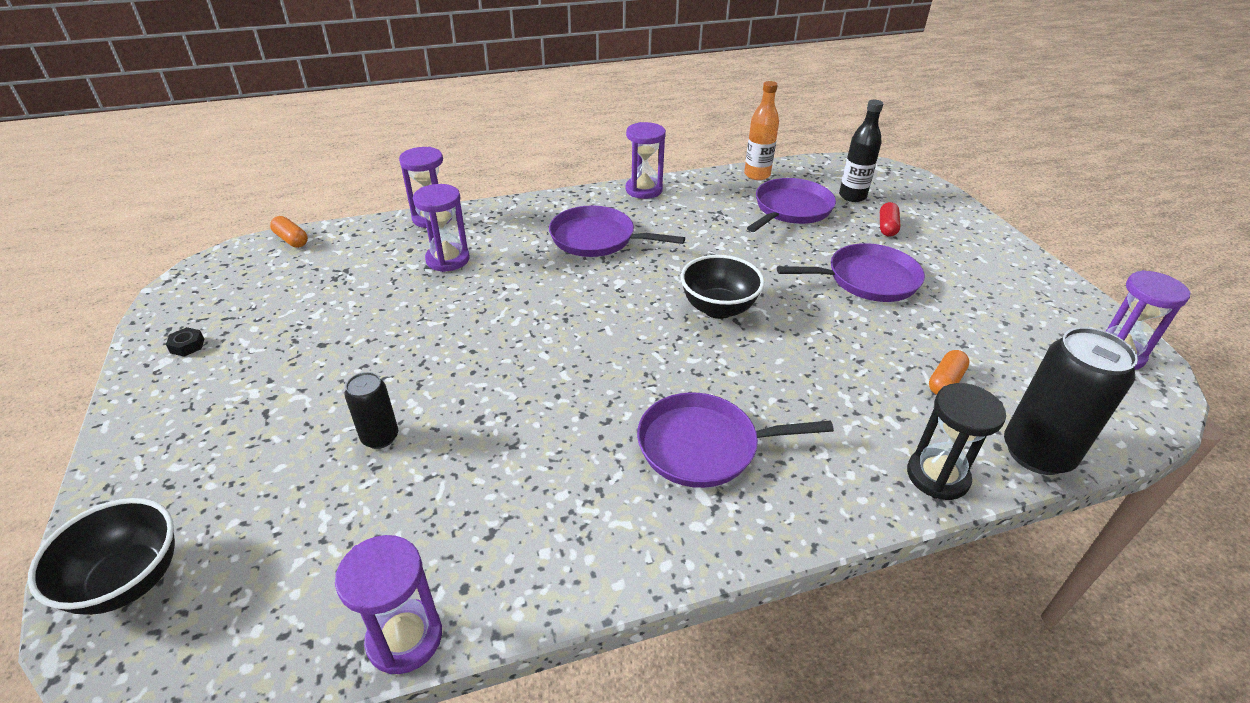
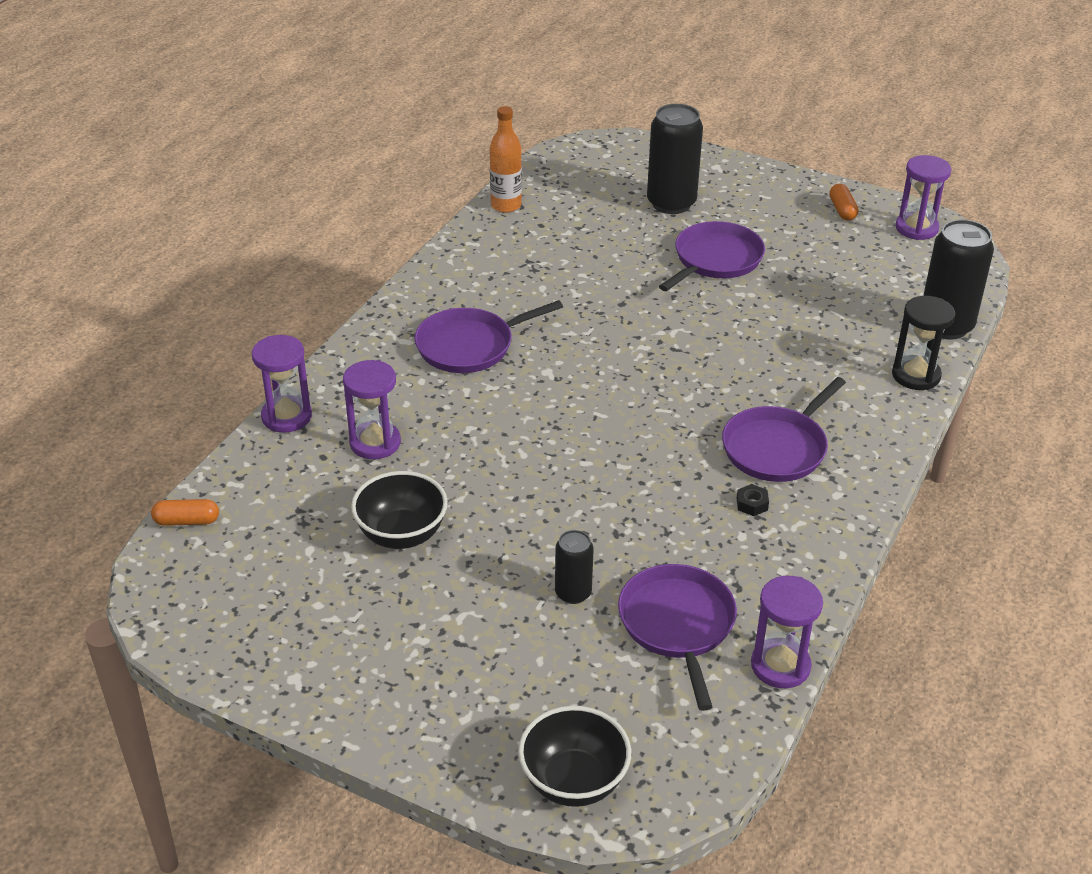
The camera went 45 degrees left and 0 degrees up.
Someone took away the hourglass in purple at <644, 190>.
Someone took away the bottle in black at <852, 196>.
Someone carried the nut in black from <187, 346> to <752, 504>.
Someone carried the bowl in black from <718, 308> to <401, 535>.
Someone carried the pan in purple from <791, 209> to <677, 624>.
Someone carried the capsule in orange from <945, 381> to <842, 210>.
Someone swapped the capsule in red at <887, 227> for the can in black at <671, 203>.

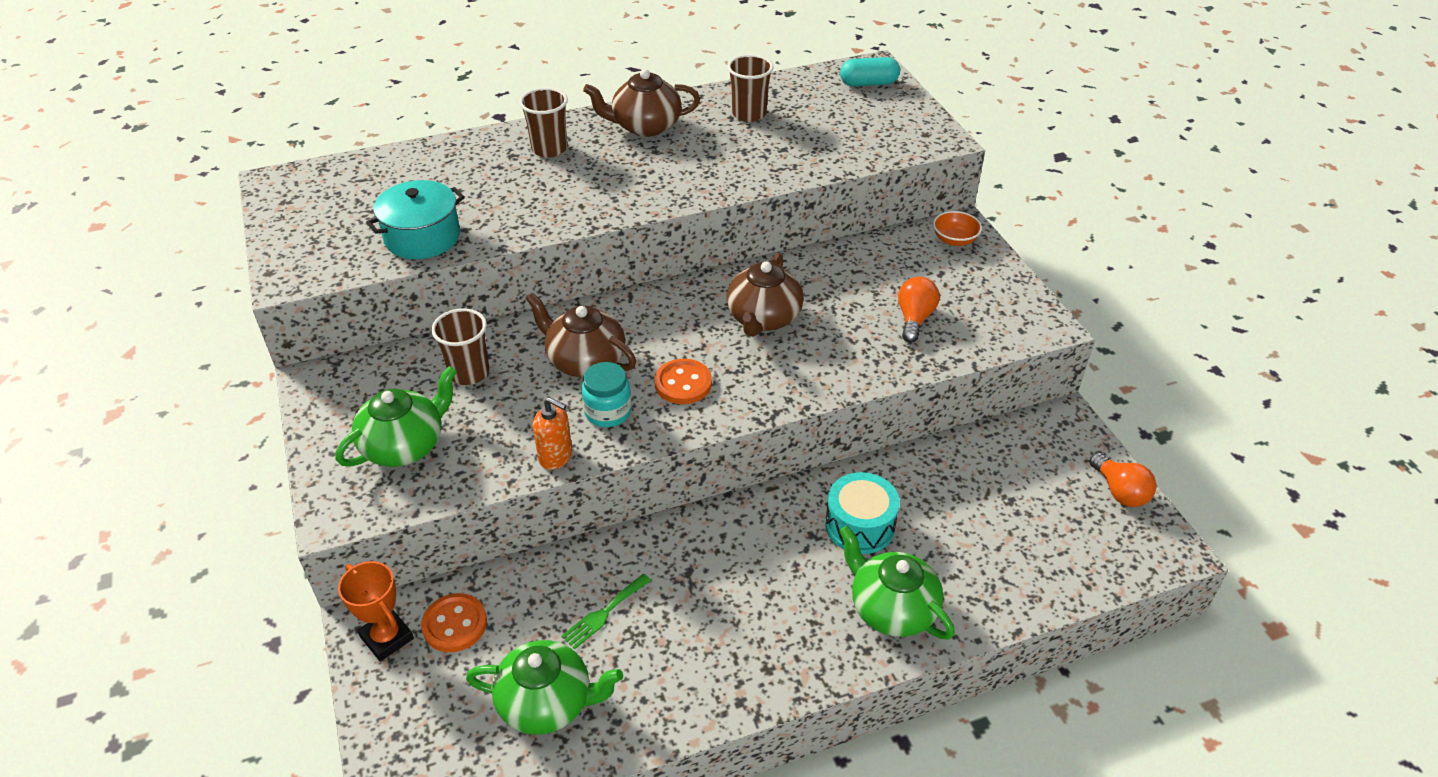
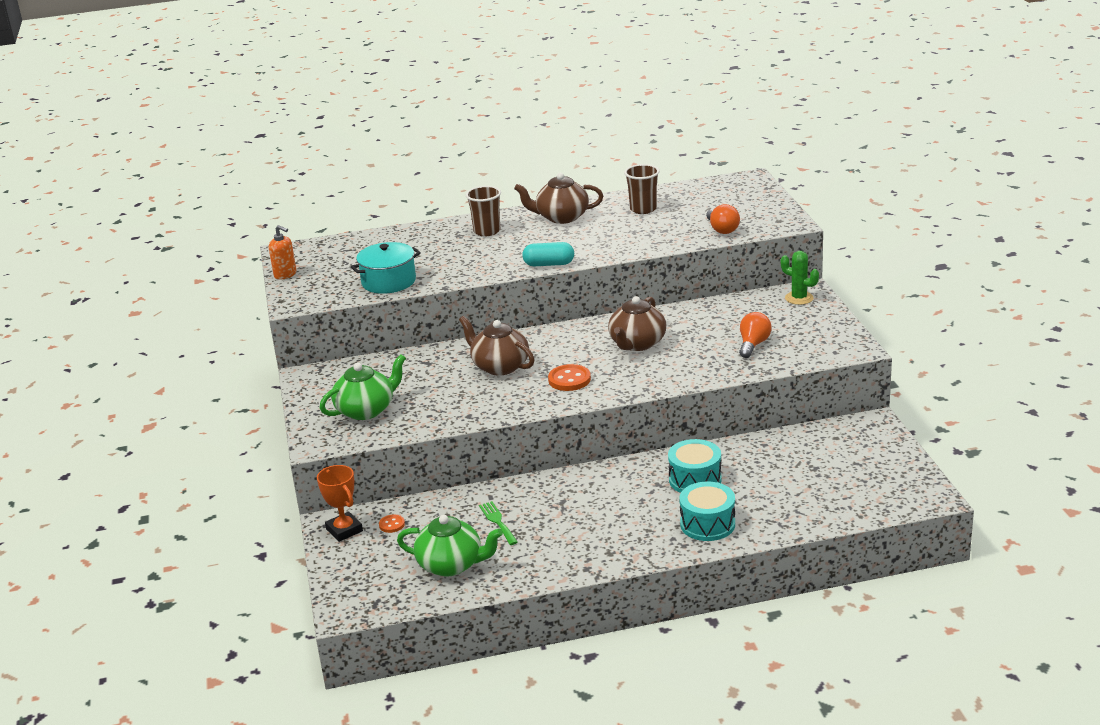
The camera went 10 degrees right and 15 degrees down.
Someone took away the cup in brown at <469, 373>.
Someone took away the jar in turquoise at <608, 412>.
Someone carried the soap dispenser in orange from <556, 457> to <285, 274>.
Someone carried the capsule in turquoise from <868, 83> to <549, 264>.
Someone carried the light bulb in orange from <1119, 491> to <722, 229>.
Someone swapped the teapot in green at <891, 608> for the drum in turquoise at <707, 524>.
Someone swapped the bowl in orange at <954, 240> for the cactus in green at <799, 298>.
Someone rotated the fork in green at <604, 613> by 105 degrees clockwise.
Someone scaled the button in orange at <455, 624> by 0.57.

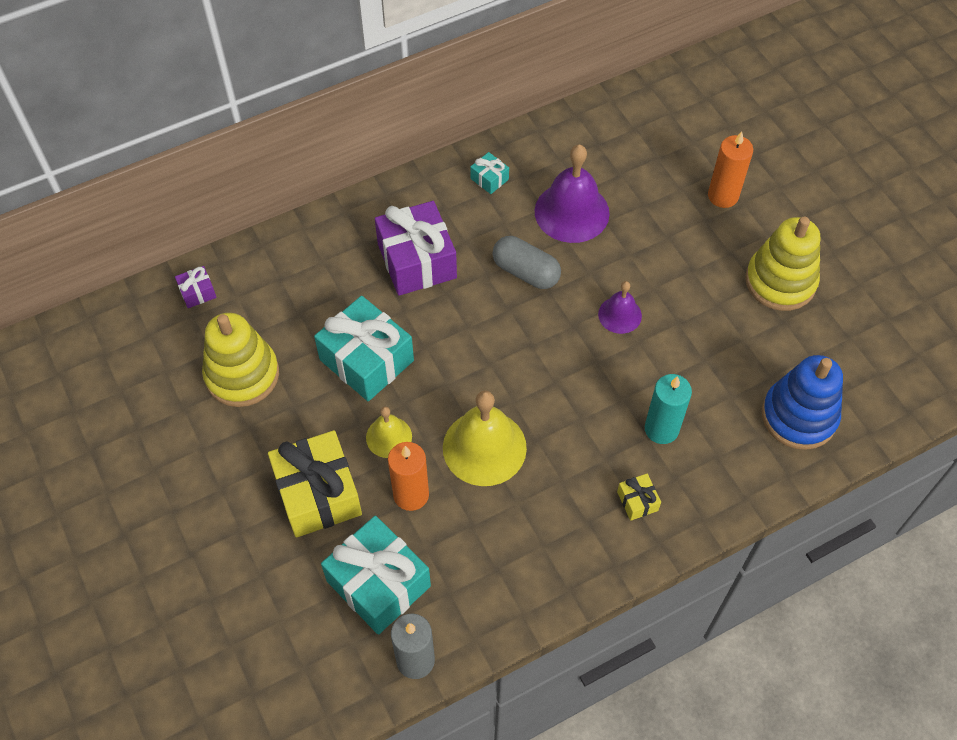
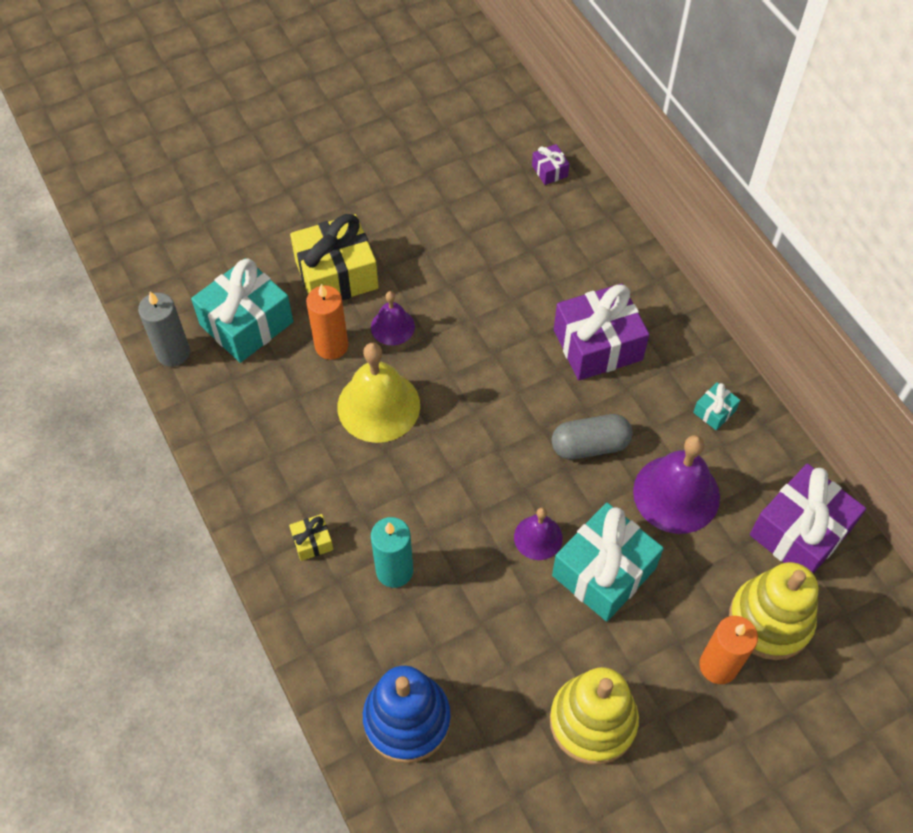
The camera went 90 degrees right and 0 degrees up.
Someone put down the gift in purple at <800, 532>.
Someone carried the stacking toy in yellow from <242, 375> to <770, 620>.
Someone carried the gift in turquoise from <366, 360> to <603, 572>.
Someone repainted the bell in yellow at <389, 437>, which became the bell in purple at <392, 326>.
Someone rotated the capsule in grey at <526, 272> by 45 degrees clockwise.

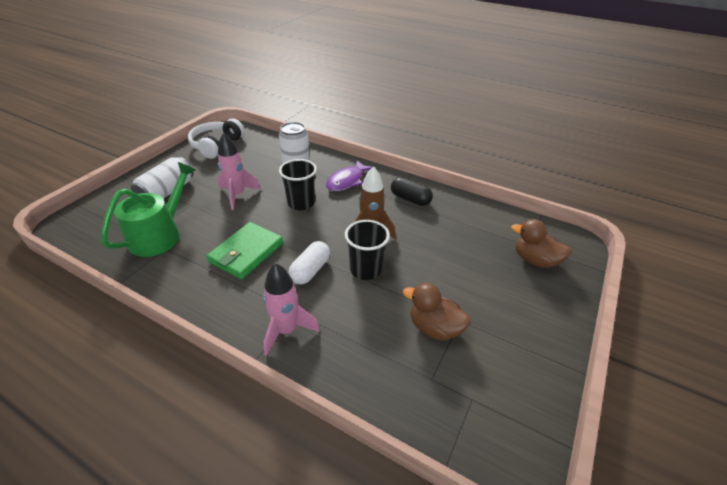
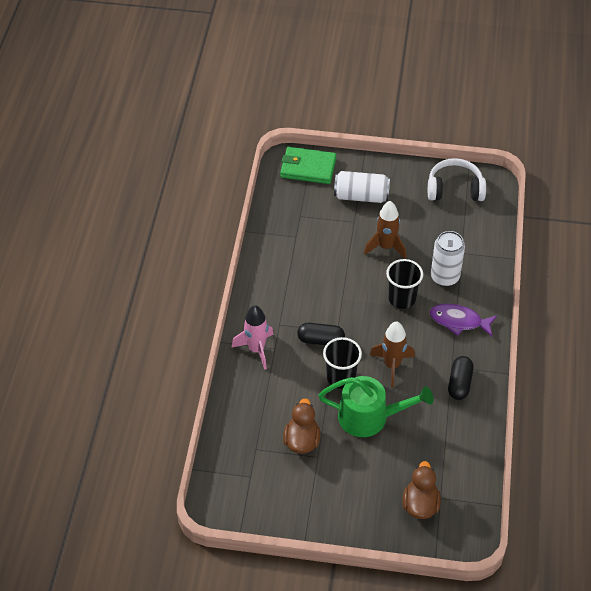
The camera went 70 degrees right and 10 degrees up.
Someone carried the watering can in green from <159, 235> to <369, 417>.
Someone carried the wallet in green from <246, 253> to <308, 168>.
Someone repainted the rocket in pink at <237, 195>, which became the rocket in brown at <386, 247>.
Someone repainted the capsule in white at <310, 270>, which became the capsule in black at <320, 340>.

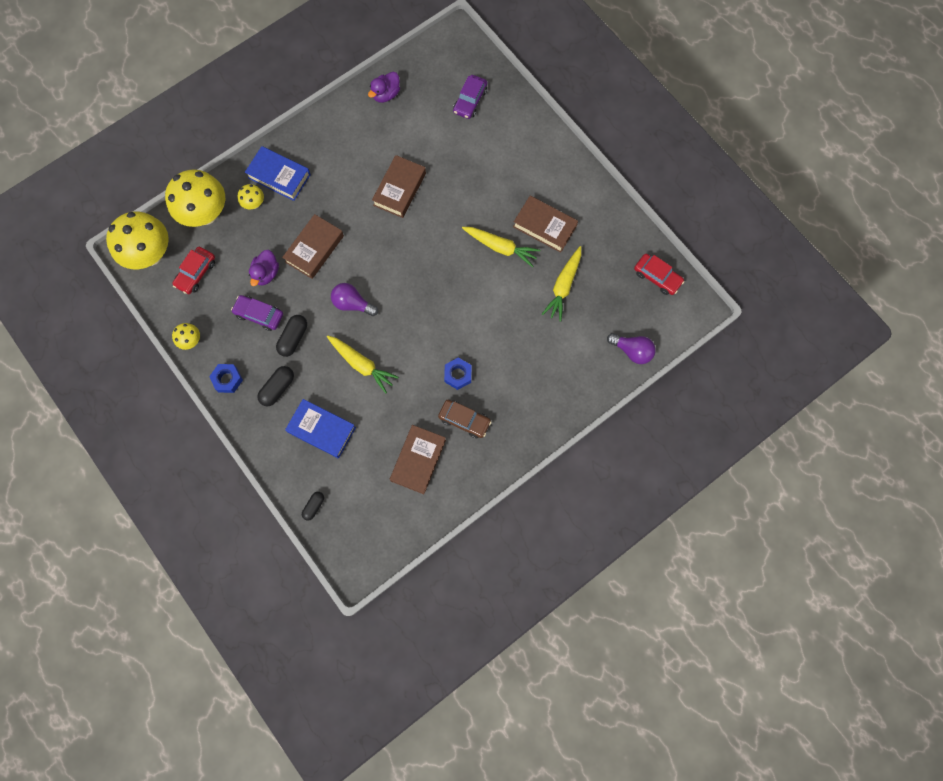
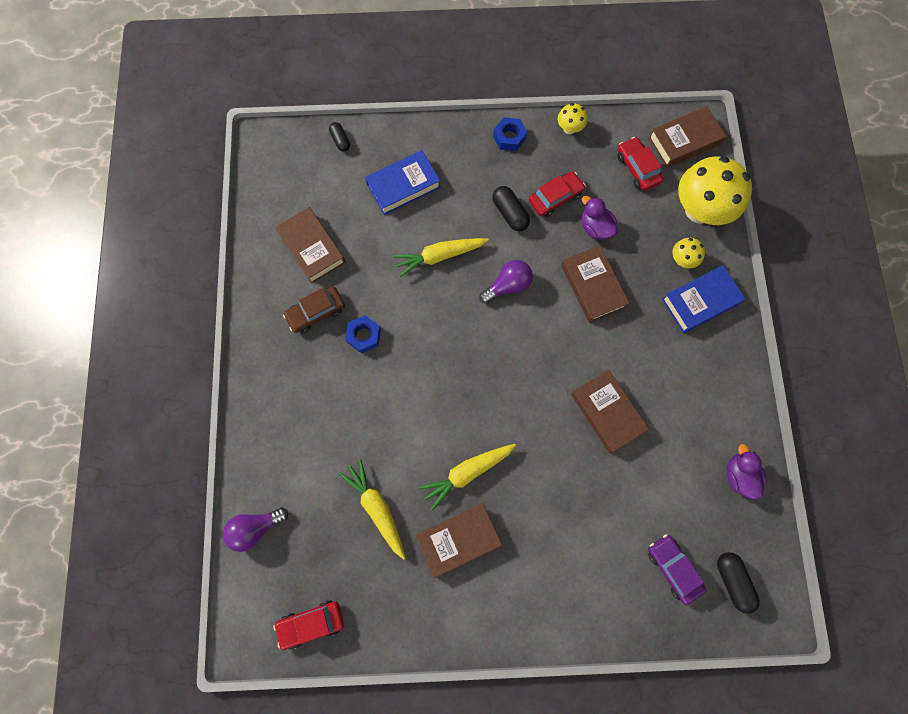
The camera went 125 degrees right and 0 degrees up.
Someone carried the capsule in black from <278, 388> to <732, 581>.
Someone swapped the mushroom in yellow at <150, 254> for the book in brown at <684, 141>.
Someone repainted the car in purple at <259, 315>, which became the car in red at <555, 198>.

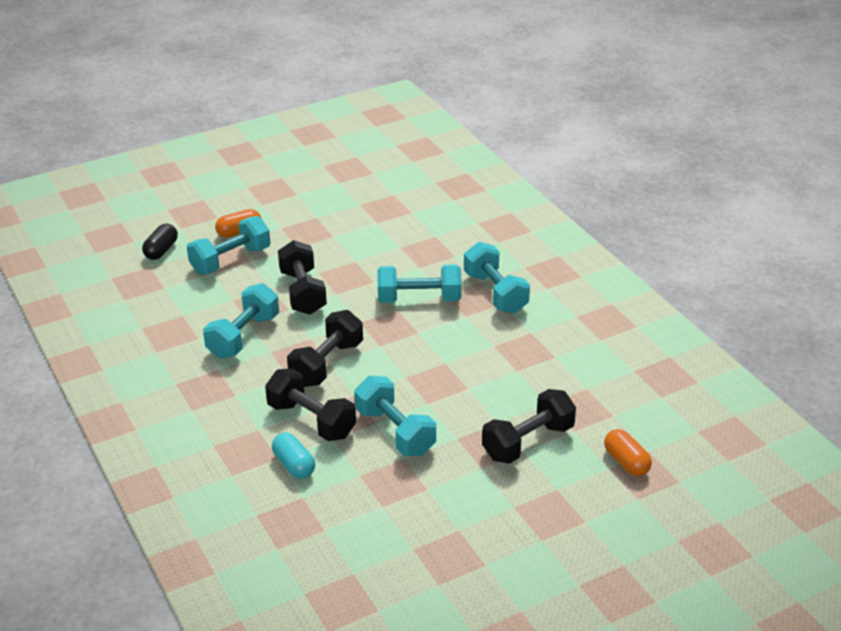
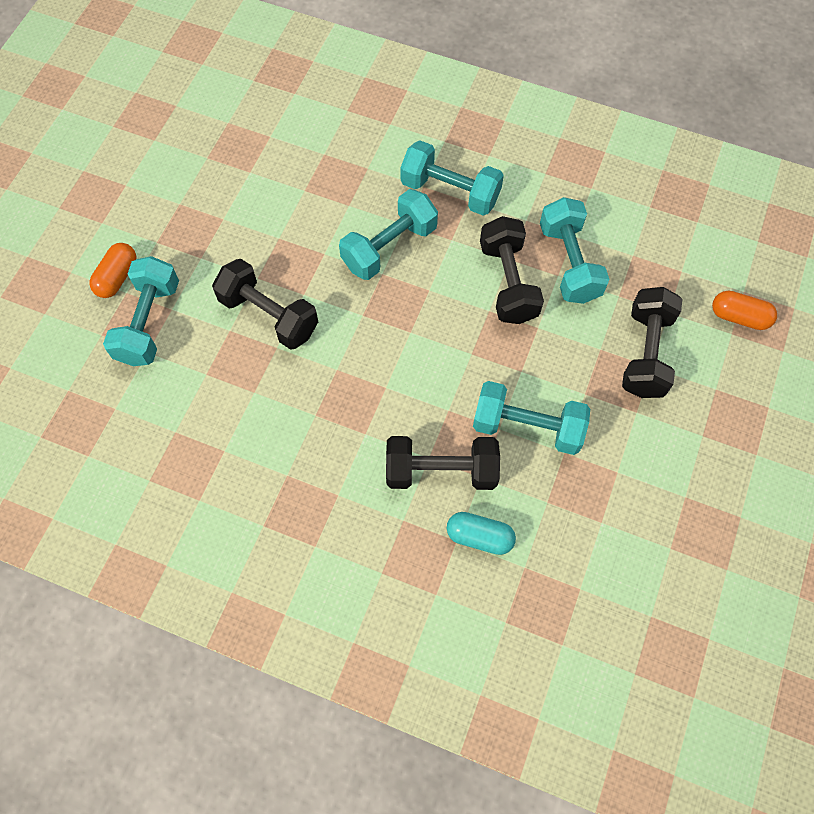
The camera went 40 degrees left and 30 degrees up.
Someone took away the capsule in black at <161, 250>.
Someone carried the dumbbell in turquoise from <243, 336> to <569, 263>.
Someone carried the dumbbell in black from <327, 364> to <508, 282>.

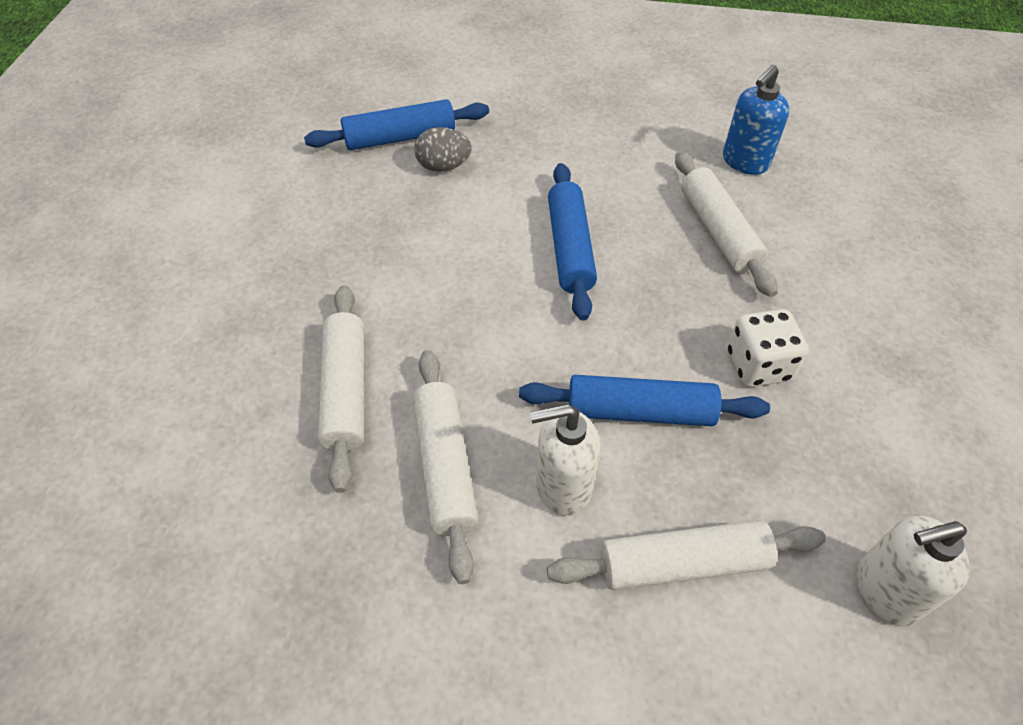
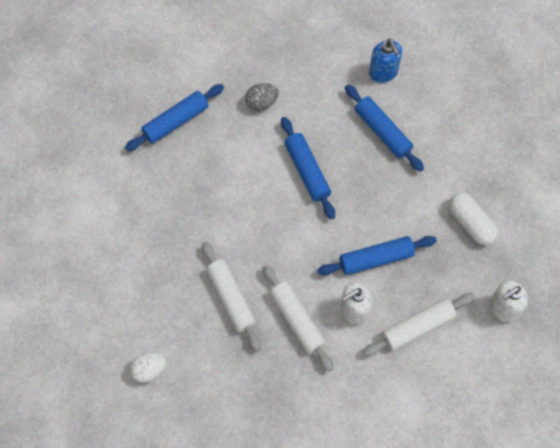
The camera went 20 degrees left and 15 degrees up.
Someone took away the dice in white at <758, 365>.
Someone put down the egg in white at <149, 370>.
Someone put down the capsule in white at <471, 223>.
Someone carried the egg in grey from <443, 166> to <261, 102>.
Someone repainted the rolling pin in white at <718, 231>, which became the rolling pin in blue at <383, 131>.
Someone rotated the soap dispenser in blue at <745, 162> by 45 degrees counterclockwise.

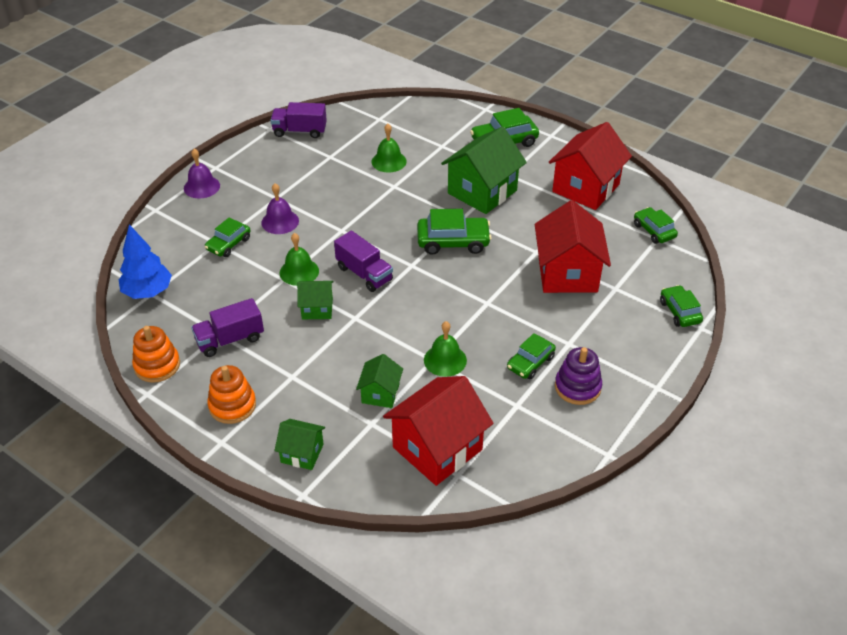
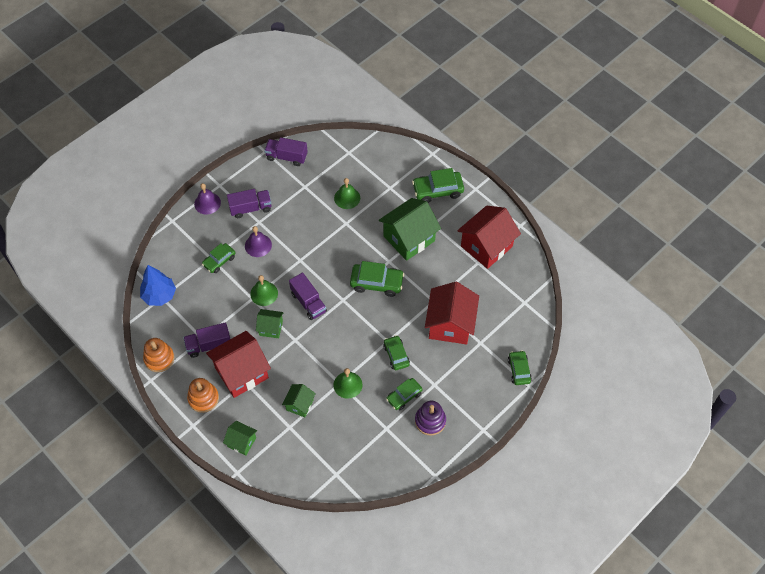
The camera went 10 degrees right and 15 degrees up.
Someone put down the truck in purple at <250, 208>.
Someone carried the house in red from <437, 448> to <241, 372>.
Someone carried the car in green from <654, 231> to <396, 355>.

